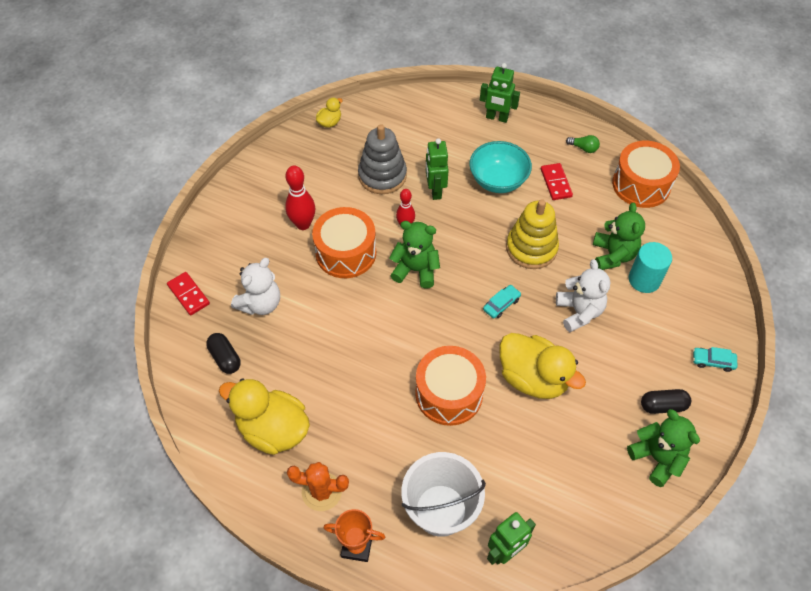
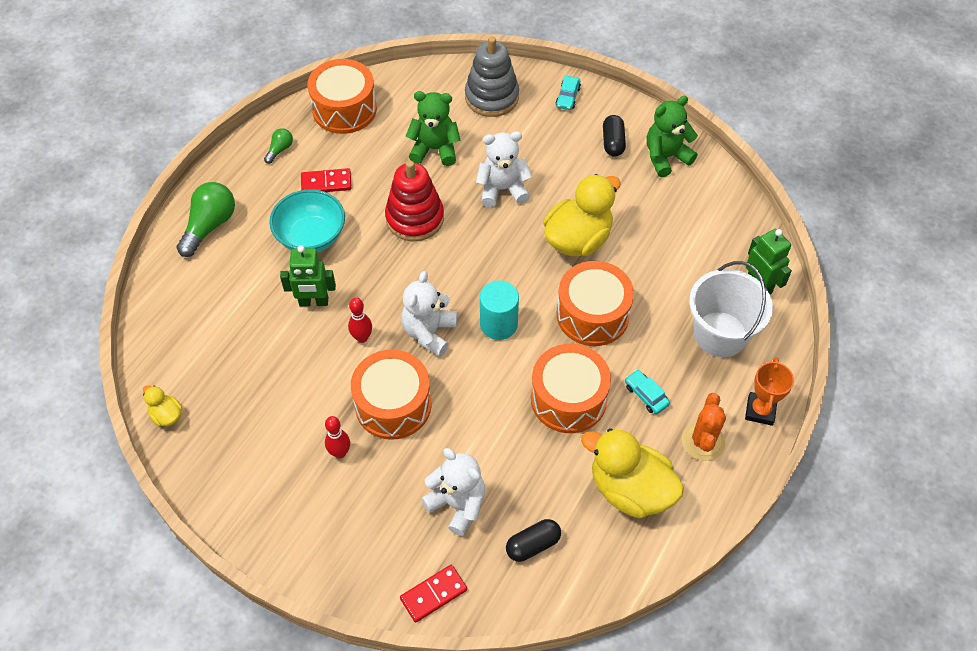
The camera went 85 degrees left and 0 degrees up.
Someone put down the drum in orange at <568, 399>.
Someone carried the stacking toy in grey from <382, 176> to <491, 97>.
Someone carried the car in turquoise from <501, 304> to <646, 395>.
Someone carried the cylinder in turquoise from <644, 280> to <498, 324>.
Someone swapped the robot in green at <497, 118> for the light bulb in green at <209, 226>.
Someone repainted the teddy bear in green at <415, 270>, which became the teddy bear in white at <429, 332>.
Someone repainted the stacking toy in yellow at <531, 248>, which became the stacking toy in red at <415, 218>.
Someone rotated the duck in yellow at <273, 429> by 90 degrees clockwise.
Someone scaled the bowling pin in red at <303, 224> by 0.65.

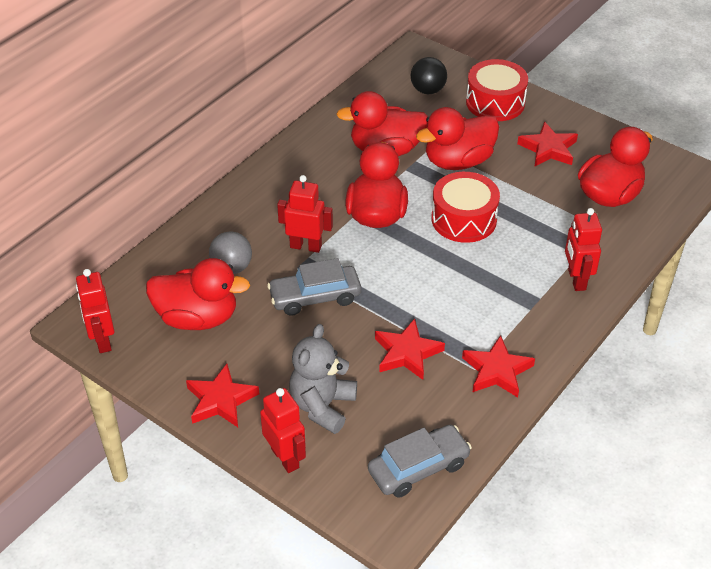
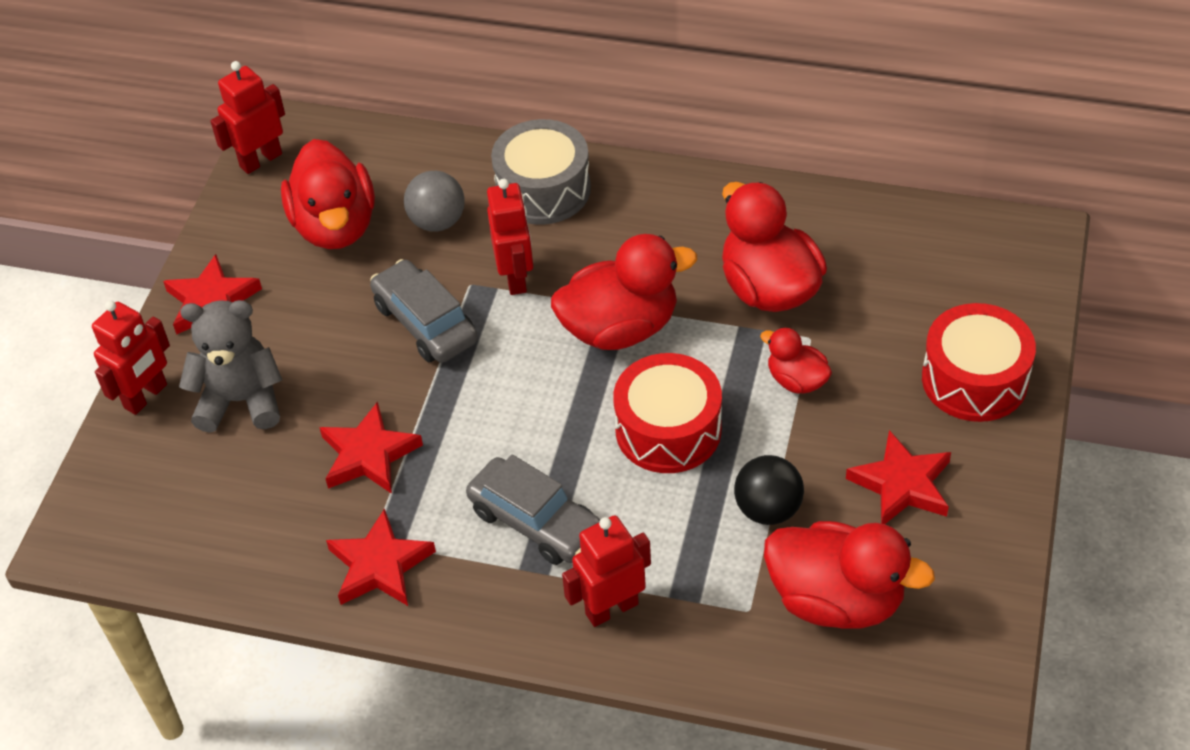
The camera went 70 degrees right and 5 degrees up.
Someone put down the drum in grey at <543, 189>.
Someone carried the car in grey from <418, 468> to <535, 522>.
Someone carried the ball in black from <428, 90> to <768, 509>.
Someone scaled the duck in red at <458, 161> by 0.53.

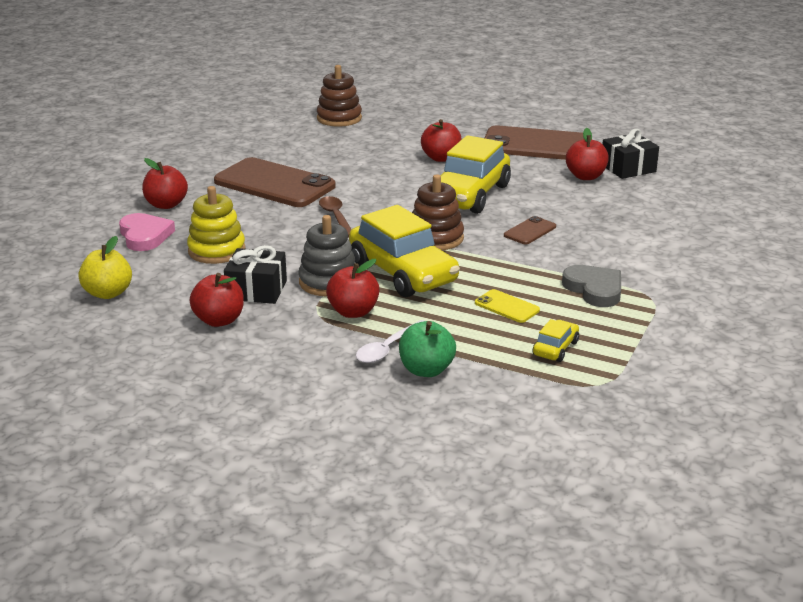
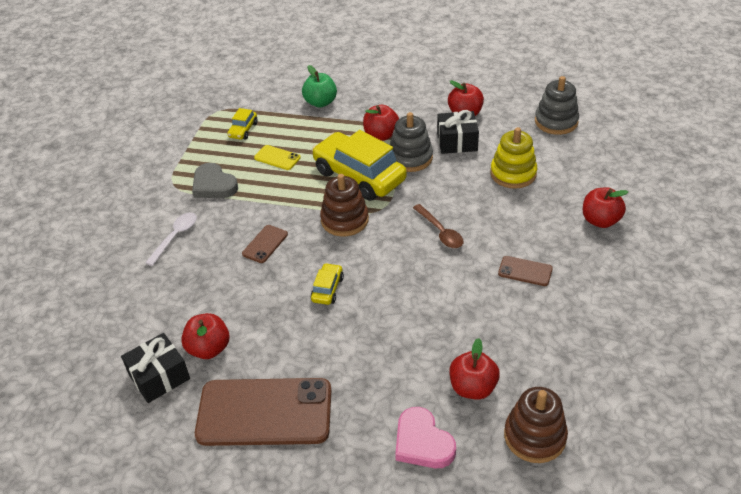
The camera went 170 degrees right and 15 degrees up.
Someone carried the heart in pink from <145, 236> to <422, 442>.
Someone carried the spoon in white from <388, 348> to <175, 237>.
Someone carried the apple in red from <441, 158> to <473, 388>.
Someone swapped the apple in yellow at <108, 293> for the stacking toy in grey at <556, 122>.
Someone scaled the phone in brown at <274, 184> by 0.44.
Someone scaled the car in yellow at <469, 195> by 0.44.

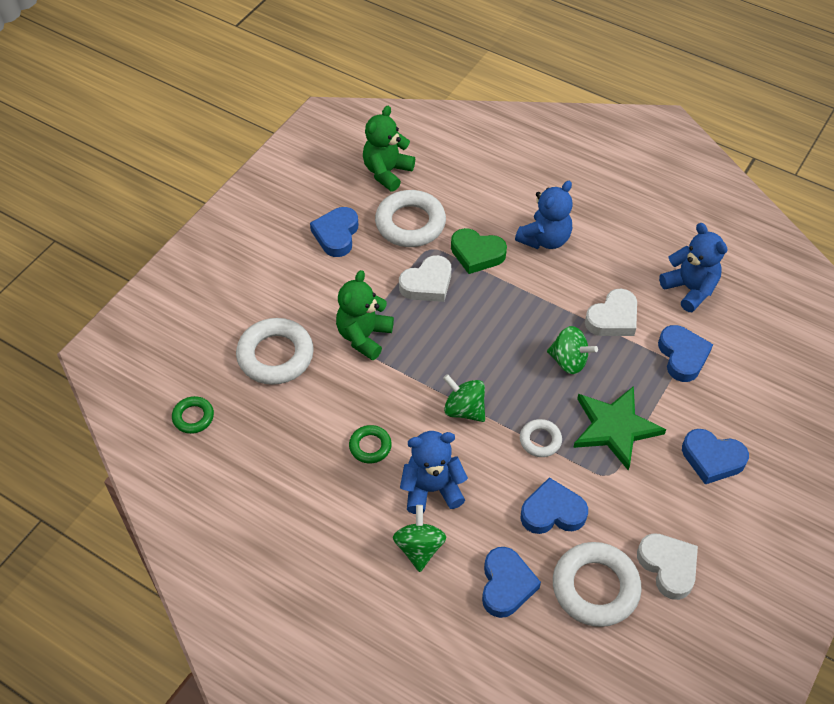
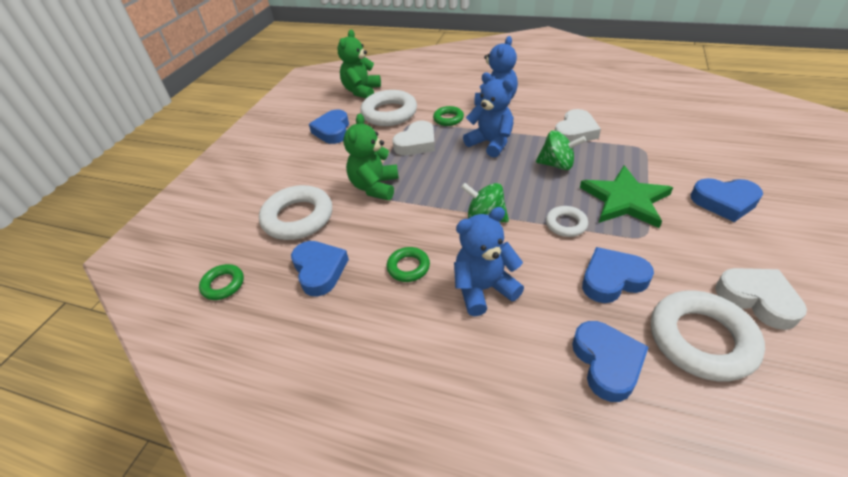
The camera went 10 degrees left and 10 degrees down.
Someone took away the spinning top in green at <419, 548>.
Someone carried the heart in blue from <682, 356> to <319, 270>.
Someone carried the teddy bear in blue from <690, 289> to <491, 143>.
Someone swapped the heart in green at <477, 254> for the ring in green at <448, 119>.

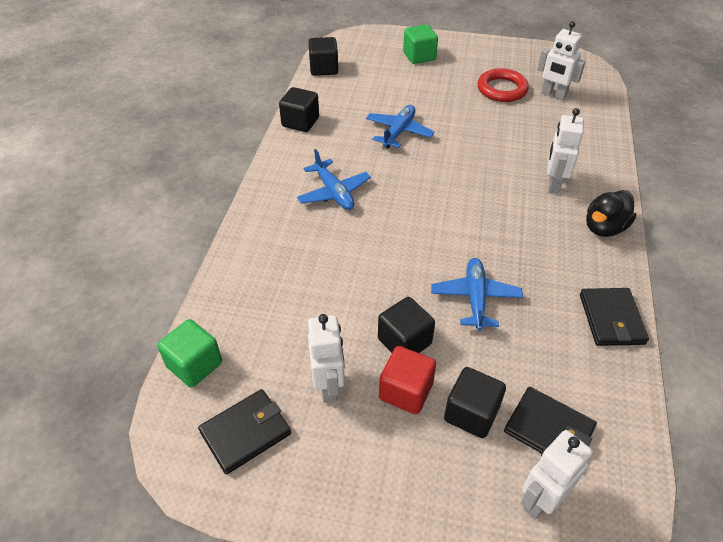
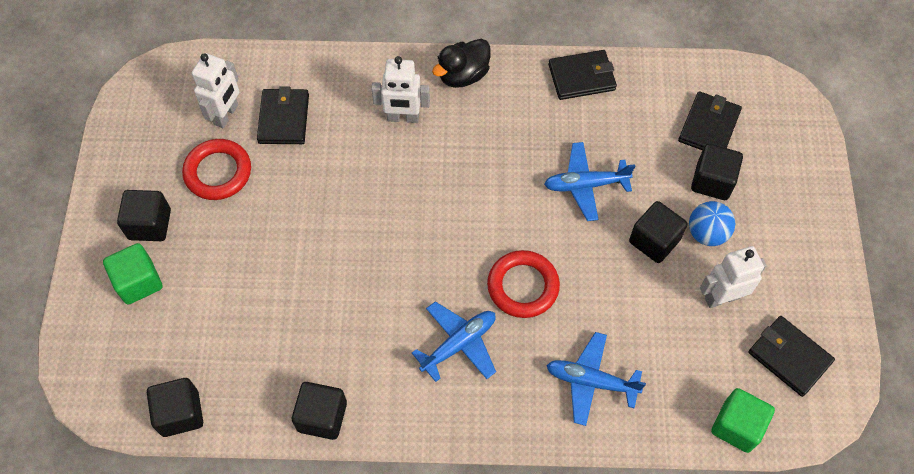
The camera went 100 degrees left and 15 degrees up.
Someone took away the robot in white at <540, 499>.
Someone put down the cube in black at <150, 224>.
Someone put down the wallet in black at <284, 118>.
Someone put down the ring in red at <523, 286>.
Someone carried the plane in blue from <398, 132> to <591, 381>.
Someone swapped the cube in red at <406, 391> for the ball in blue at <706, 233>.
Someone rotated the duck in black at <604, 227> by 105 degrees clockwise.

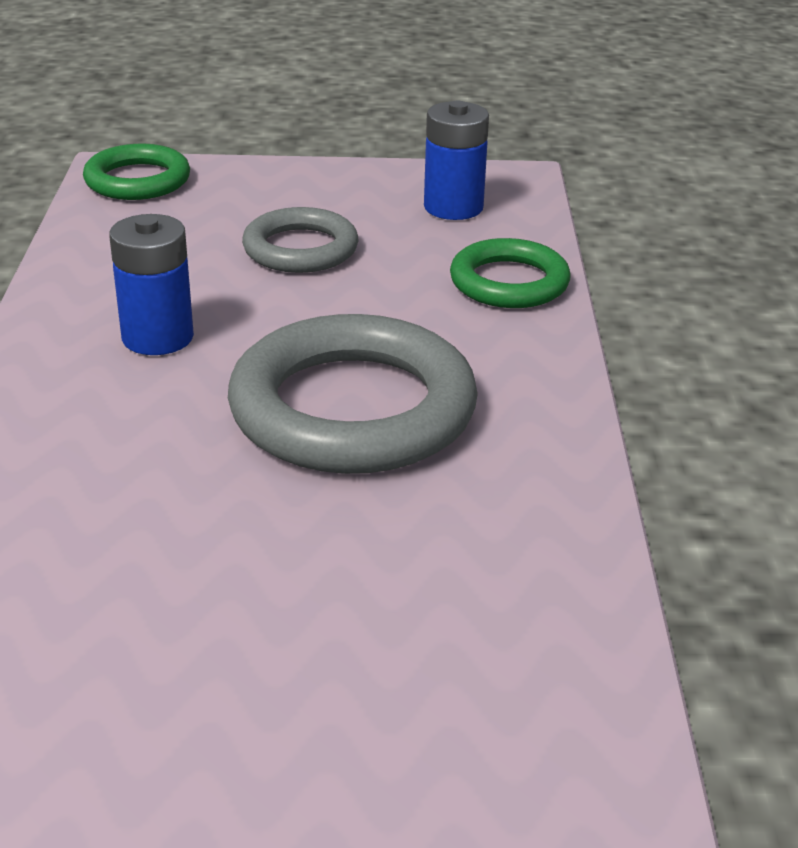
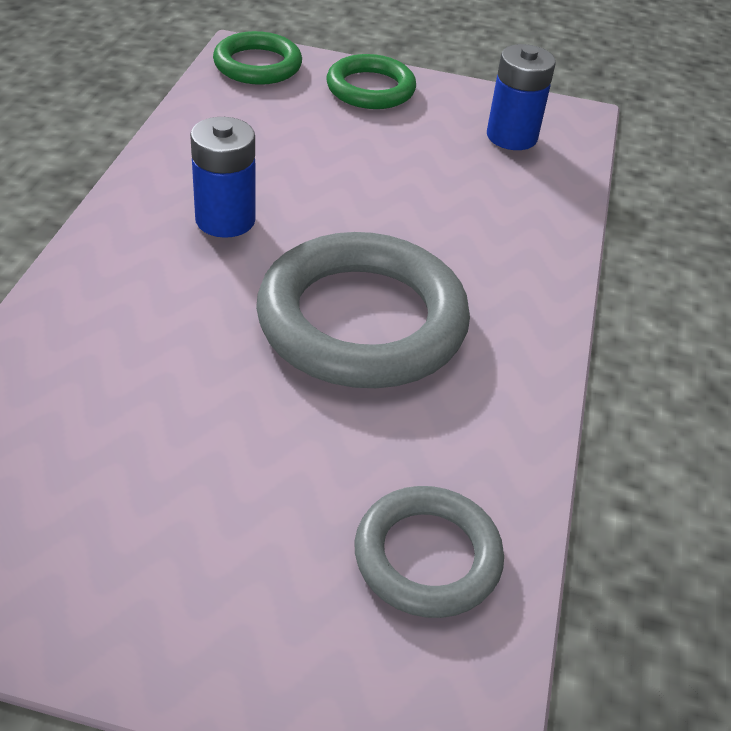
The camera went 10 degrees right and 10 degrees up.
Someone carried the ring in grey from <300, 249> to <427, 557>.
Someone carried the ring in green from <509, 282> to <370, 89>.

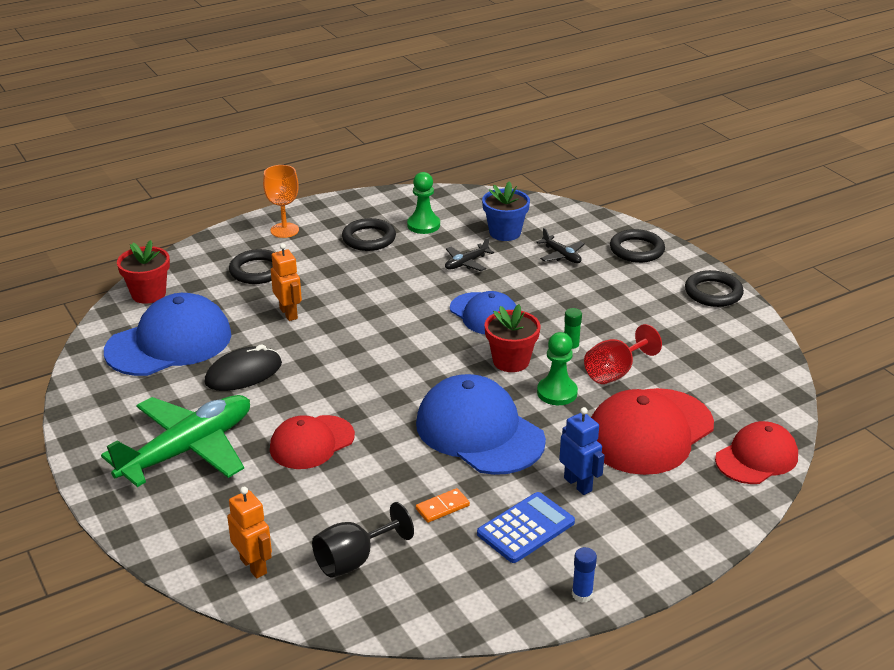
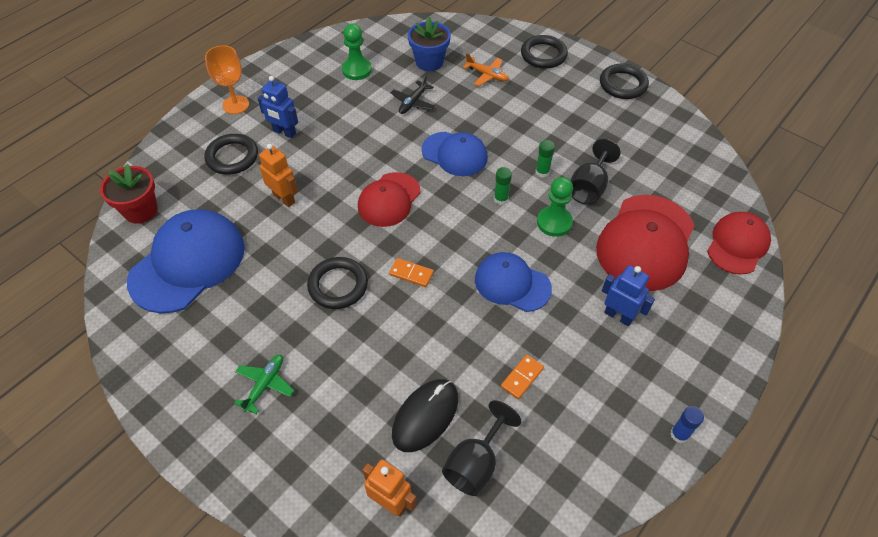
The camera went 20 degrees left and 20 degrees up.
Someone took away the calculator in blue at <525, 528>.
Someone put down the robot in blue at <284, 132>.
Someone put down the domino in orange at <411, 274>.
Someone carried the mouse in black from <243, 373> to <425, 416>.
Someone carried the cap in red from <312, 442> to <389, 200>.
Someone carried the ring in black from <369, 238> to <338, 285>.
Someone swapped the flower pot in red at <511, 361> for the glue stick in green at <501, 199>.
Someone repainted the plane in black at <561, 255>, which became the plane in orange at <487, 75>.
Someone repainted the goblet in red at <615, 372>, which became the goblet in black at <589, 187>.
Someone scaled the plane in green at <188, 449> by 0.43.
Someone scaled the cap in blue at <479, 432> by 0.62.

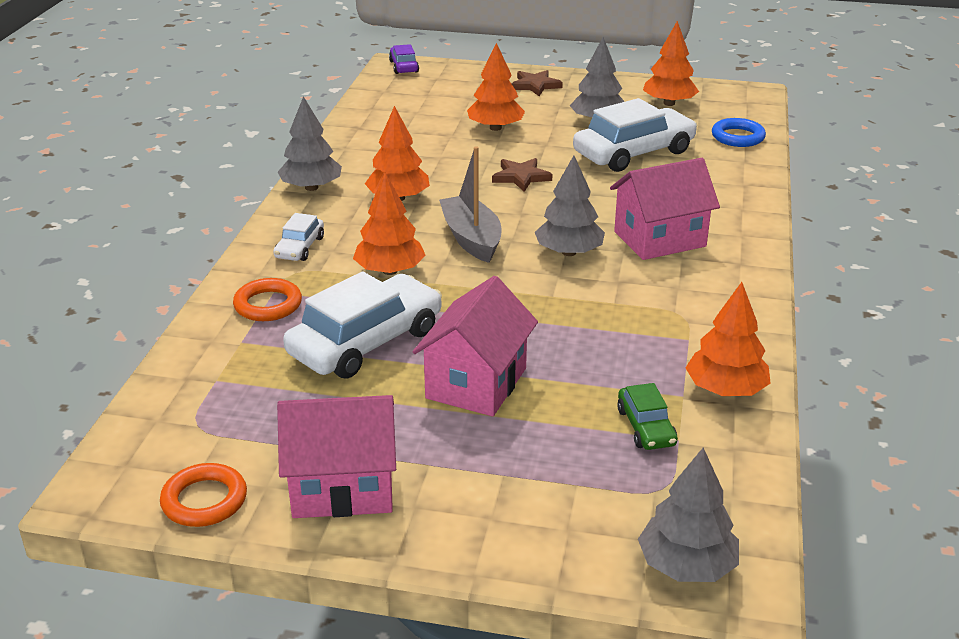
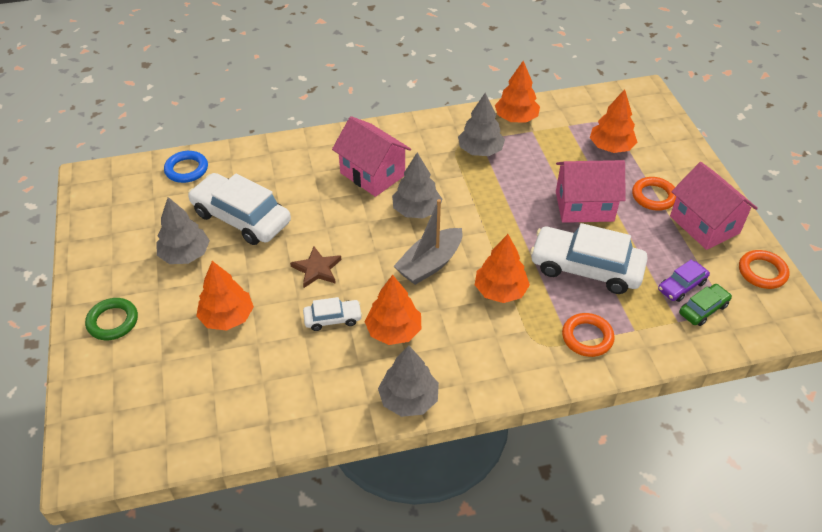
The camera went 115 degrees left and 15 degrees up.
Someone put down the ring in orange at <653, 196>.
Someone carried the car in white from <299, 247> to <333, 319>.
Someone carried the car in purple from <404, 66> to <681, 286>.
Someone carried the car in green from <646, 427> to <703, 309>.
Someone carried the tree in grey from <686, 565> to <480, 150>.
Someone carried the tree in orange from <669, 103> to <611, 147>.
Someone swapped the star in brown at <535, 85> for the ring in green at <113, 321>.

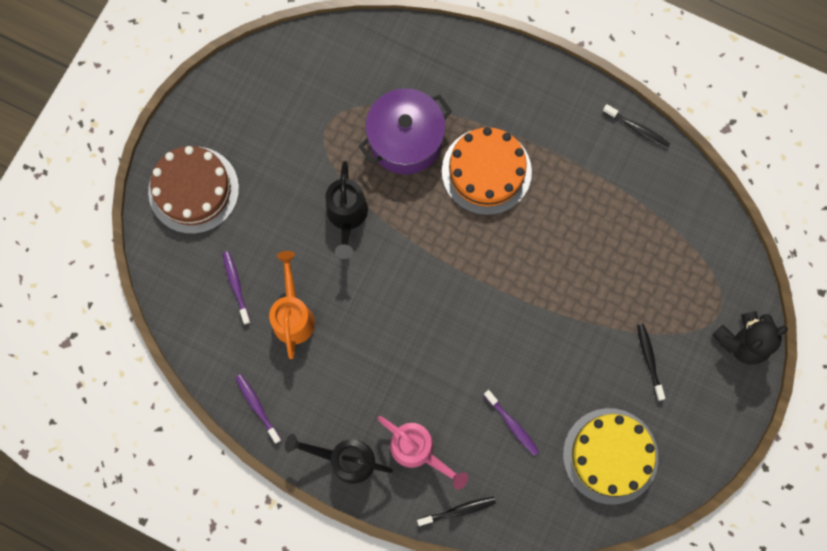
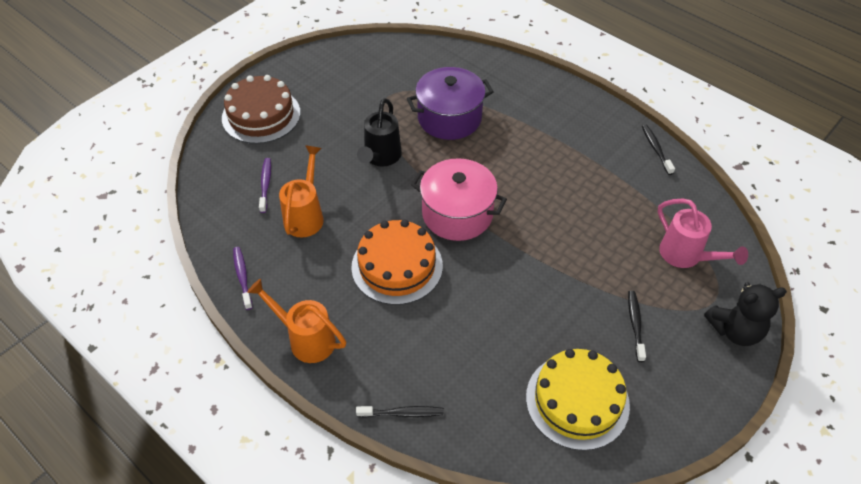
The camera went 15 degrees right and 25 degrees down.
Someone took away the toothbrush in purple at <512, 425>.
Someone put down the pot in pink at <457, 214>.
Someone carried the watering can in pink from <418, 450> to <686, 256>.
Someone carried the cake in orange from <486, 171> to <397, 266>.
Someone repainted the watering can in black at <345, 459>, which became the watering can in orange at <306, 339>.
Someone rotated the toothbrush in black at <637, 129> by 150 degrees counterclockwise.

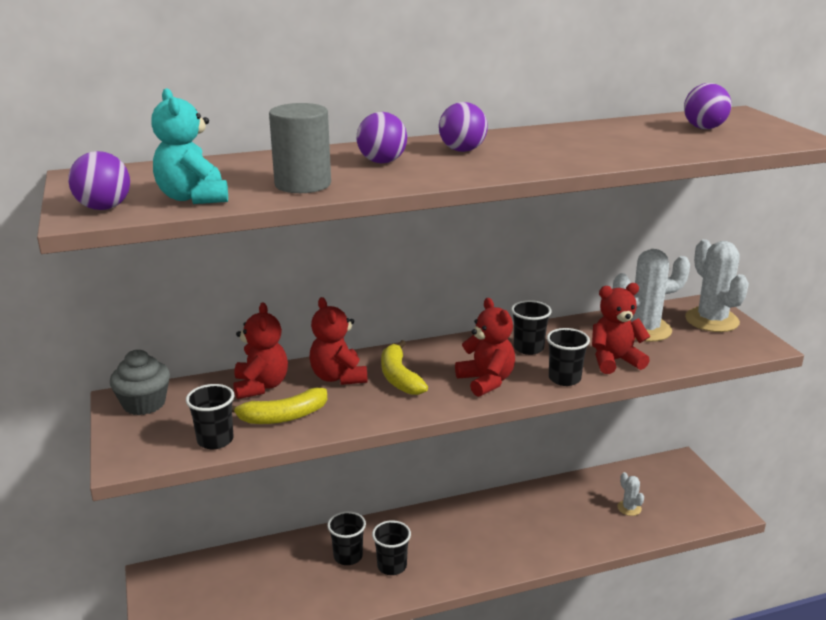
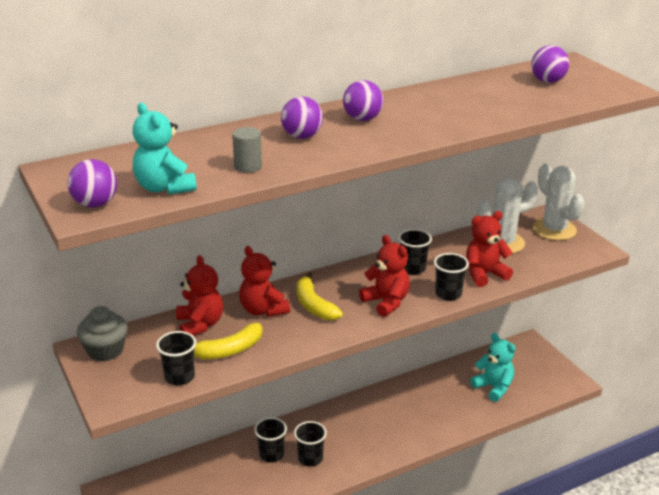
The camera went 10 degrees left and 5 degrees up.
Someone swapped the cactus in white at <629, 508> for the teddy bear in turquoise at <493, 387>.
Someone scaled the cylinder in grey at <303, 184> by 0.60.

